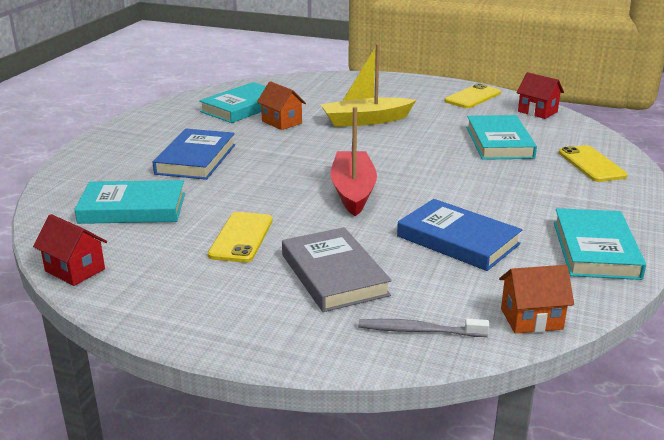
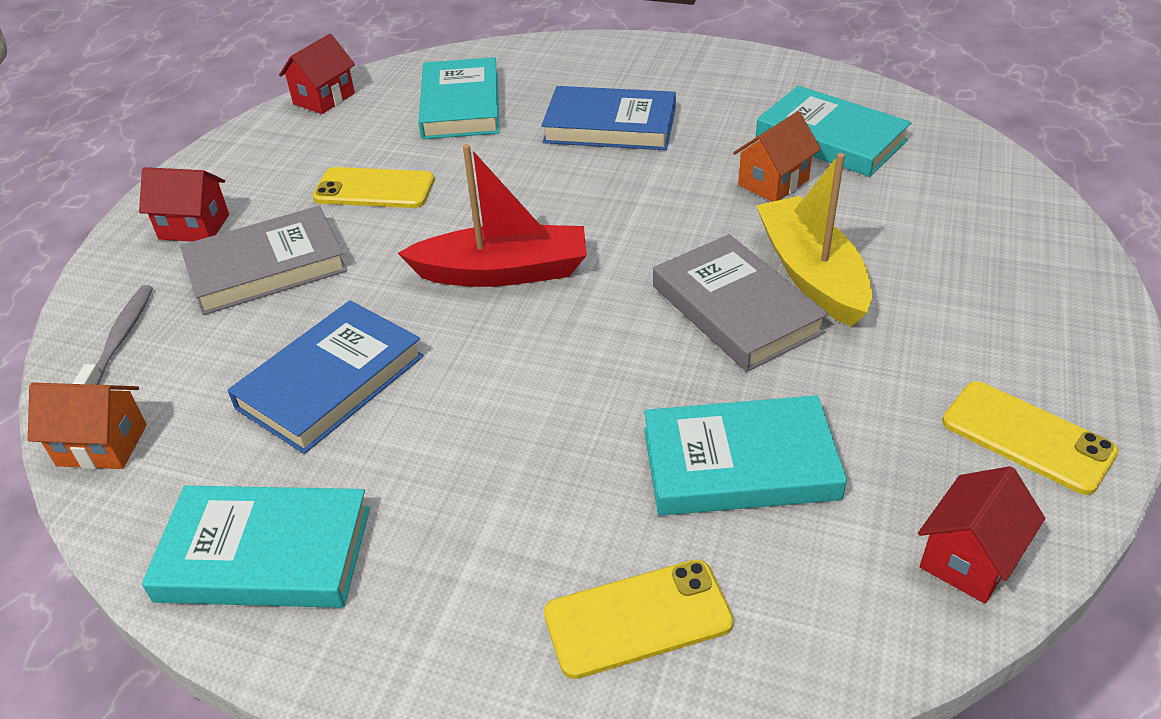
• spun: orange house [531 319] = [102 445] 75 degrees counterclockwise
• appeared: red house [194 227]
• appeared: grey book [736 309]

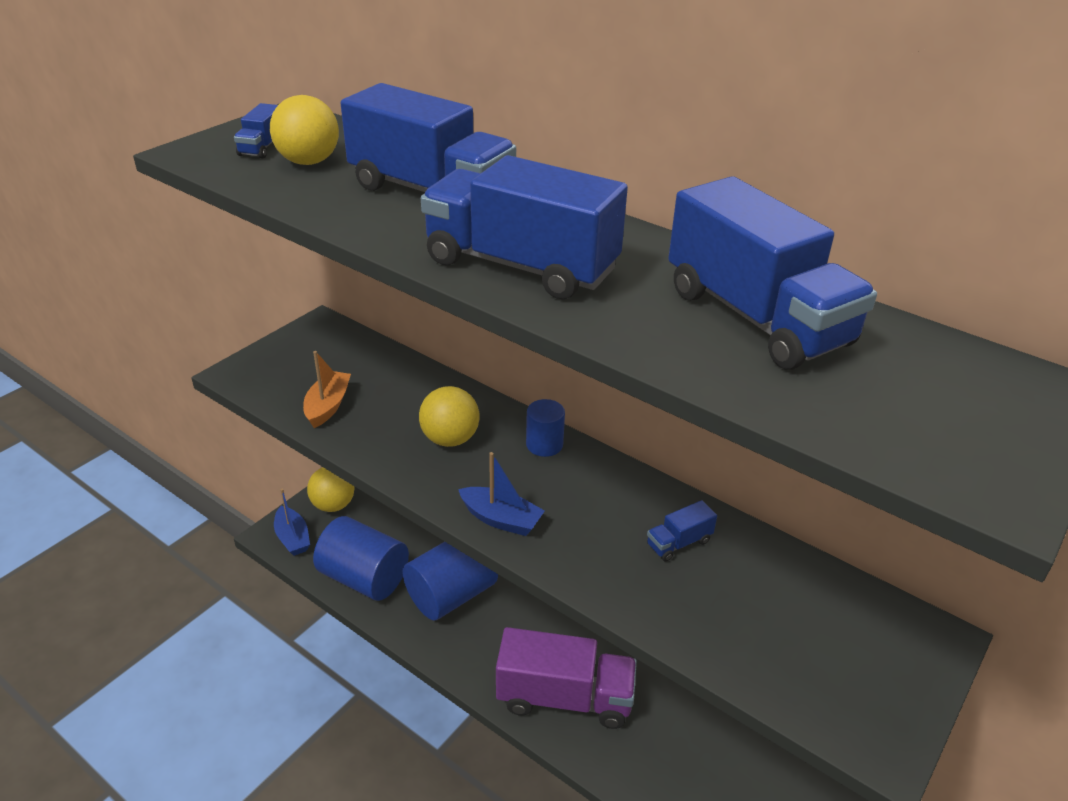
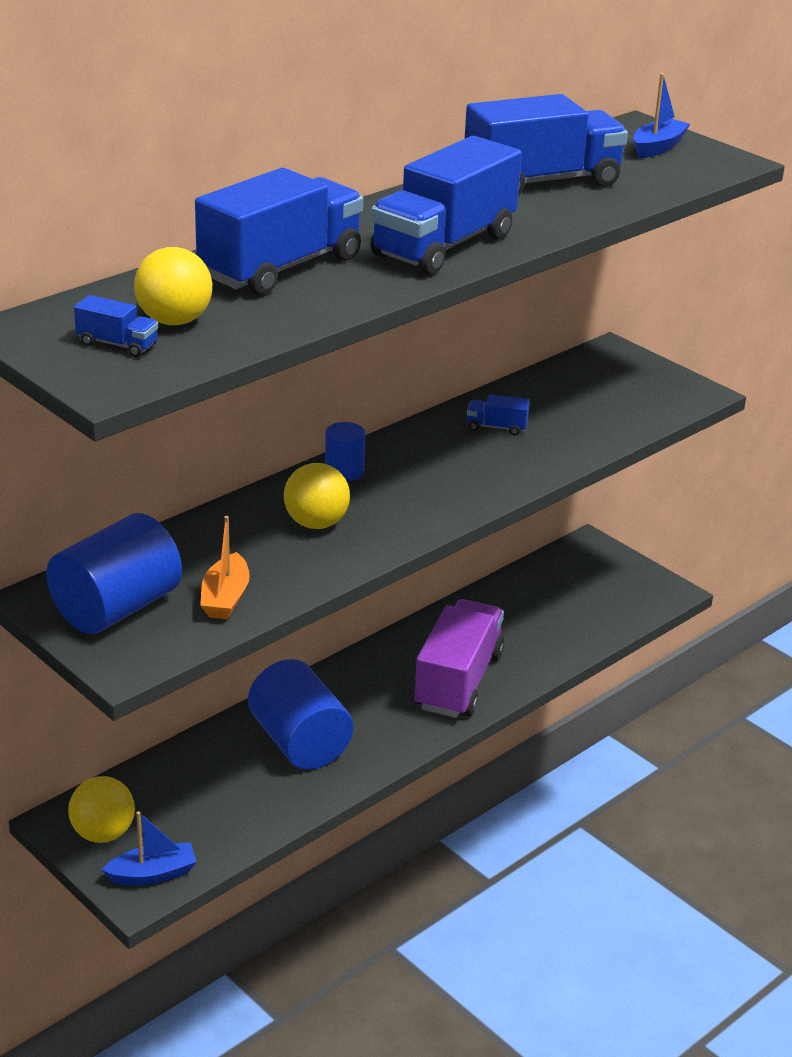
• spun: orange boat [327 406] = [225 598] 105 degrees counterclockwise
• relocated: blue boat [501 519] to [657 148]
• spun: blue truck [679 543] = [496 427] 120 degrees clockwise
• relocated: blue cylinder [364 578] to [116 608]

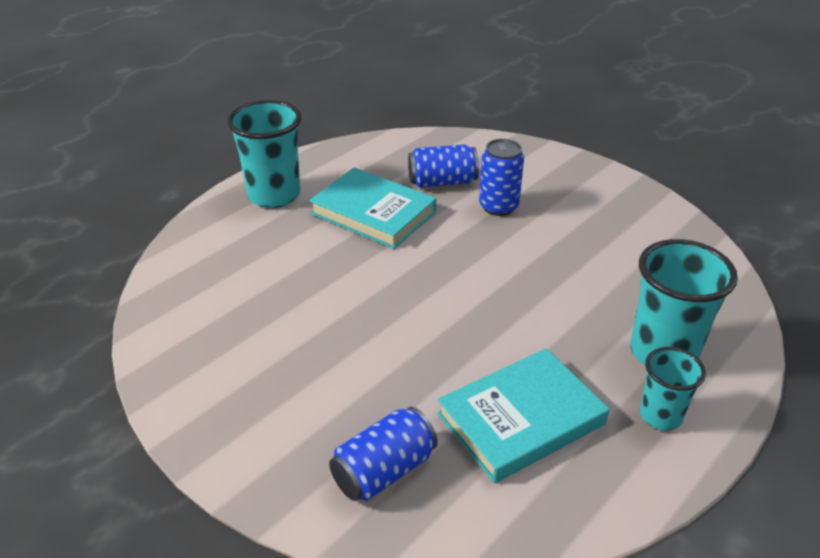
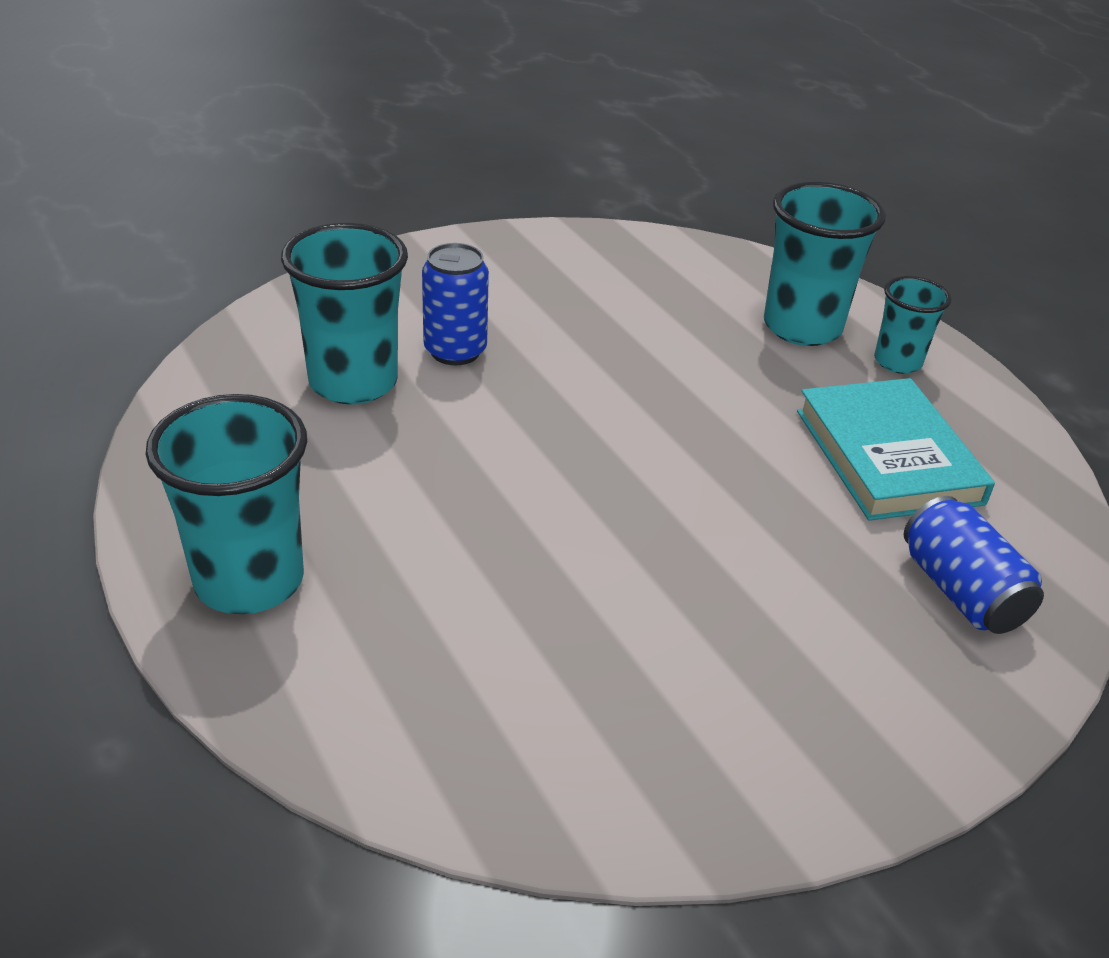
• exchanged: blue can [442 182] to turquoise cup [353 382]
• missing: turquoise book [373 213]

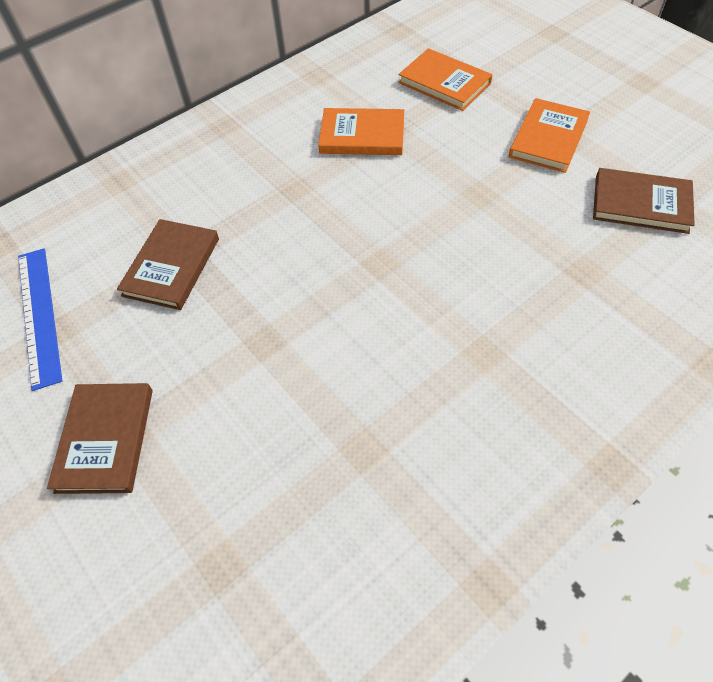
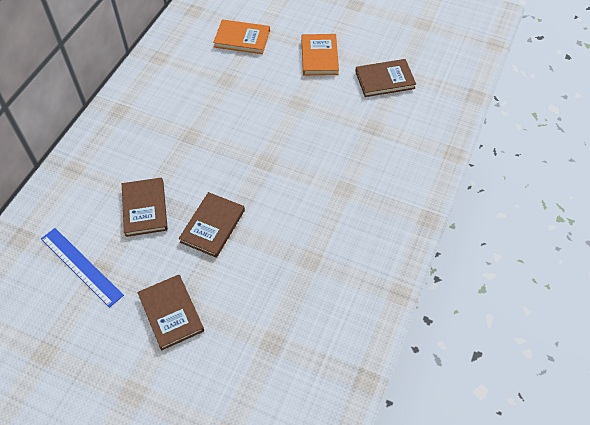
• missing: orange book [362 135]
• appeared: brown book [212 226]

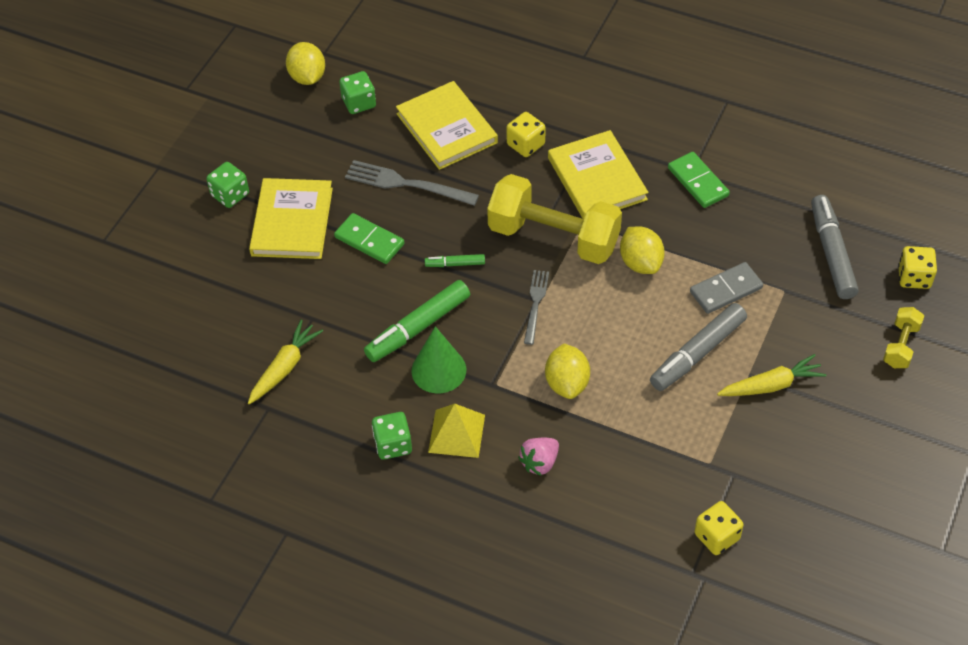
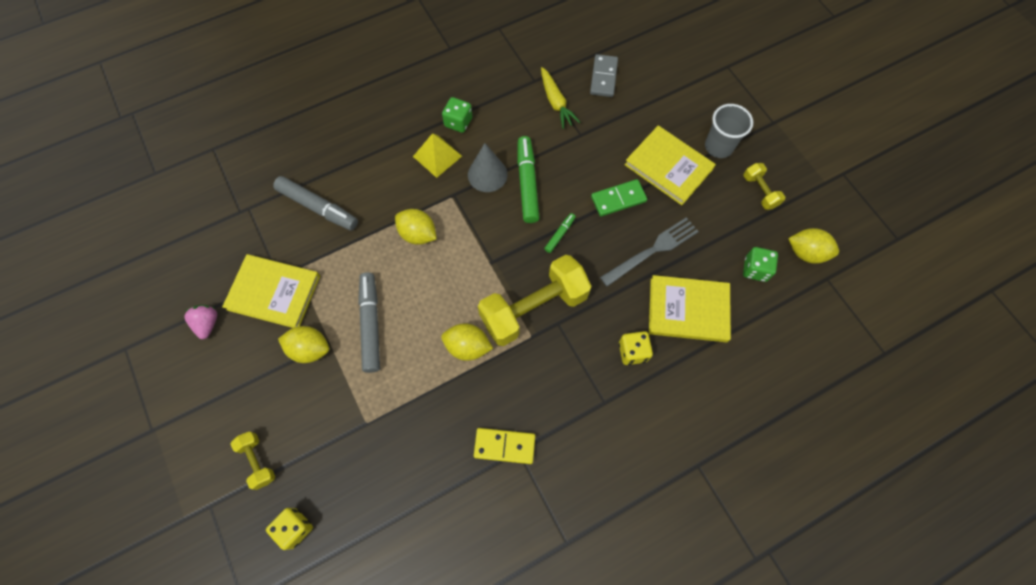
• relocated: yellow book [597 179] to [274 292]
• colour: green domino [697 182] to yellow domino [504 446]
• exchanged: green dice [230 195] to grey cup [718 147]
• relocated: grey marker [832 253] to [318 207]
• relocated: grey domino [726 290] to [603 77]
• missing: grey fork [535 303]
• colour: green cone [438 370] to grey cone [487 174]
• exchanged: yellow carrot [771 385] to yellow lemon [309 349]
• relocated: pink strawberry [540 462] to [207 323]
• missing: yellow dice [717 536]
• appeared: yellow dumbbell [760 191]

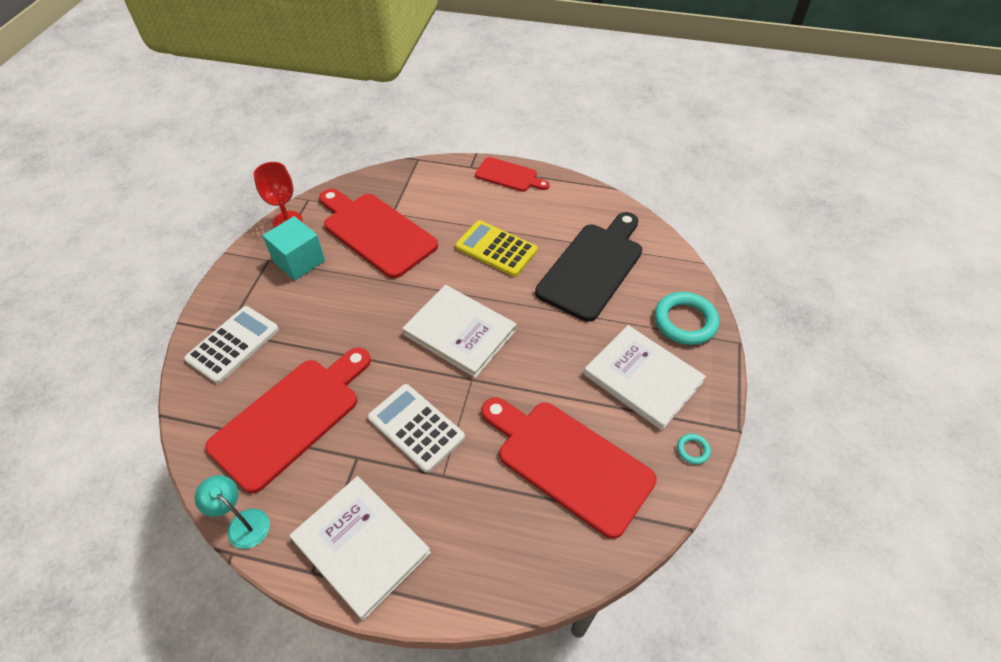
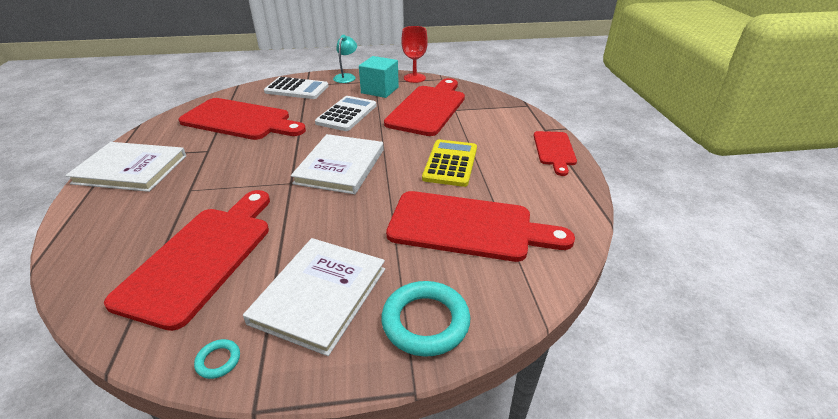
• colour: black cutting board [593 267] to red cutting board [468 227]
• relocated: white calculator [416 427] to [347 114]
• relocated: turquoise lamp [242 523] to [346 77]
• spun: white book [361 546] = [131 169] 75 degrees clockwise

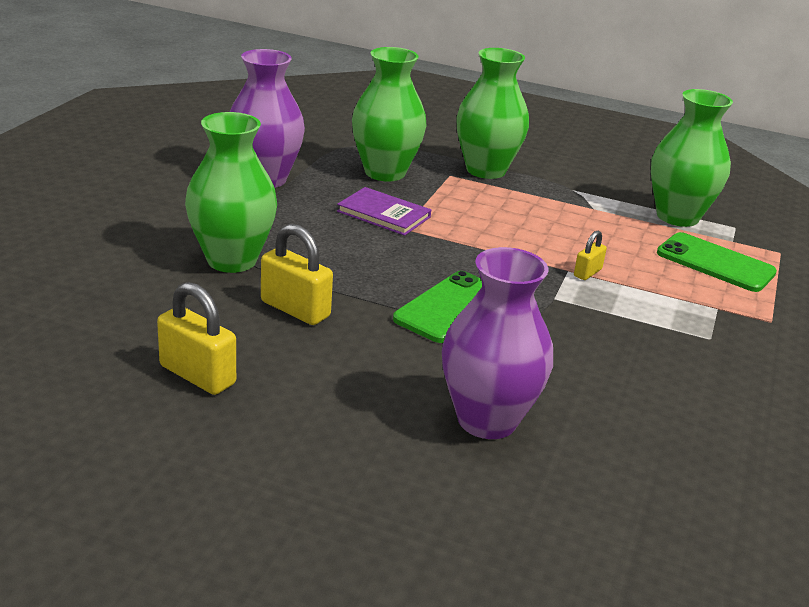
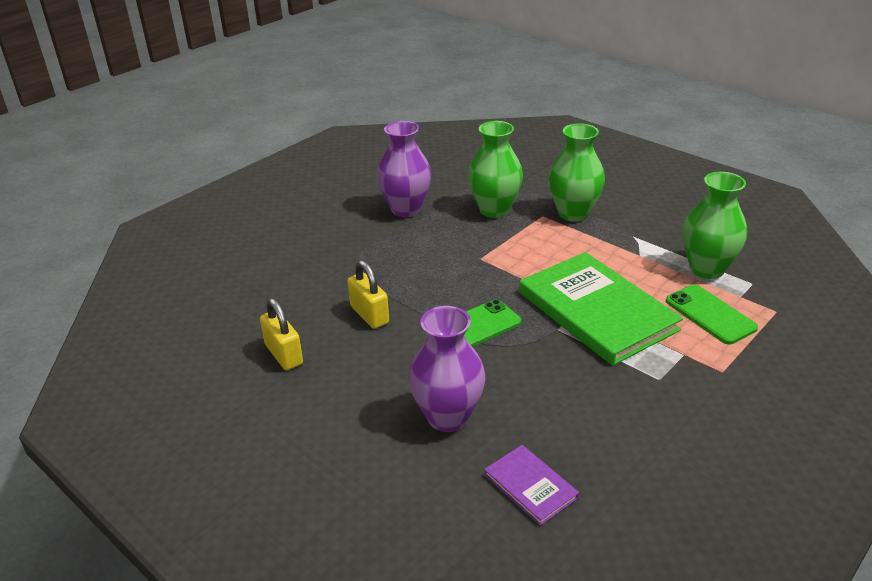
• missing: green vase [231 260]
• relocated: purple book [383 214] to [530 486]
• exchanged: yellow padlock [587 273] to green book [597 311]

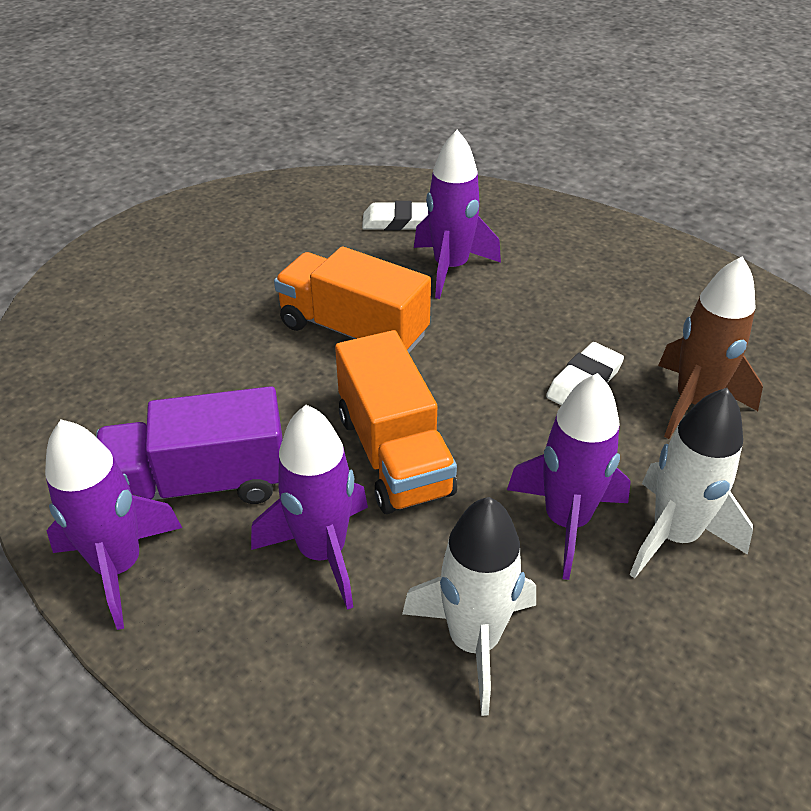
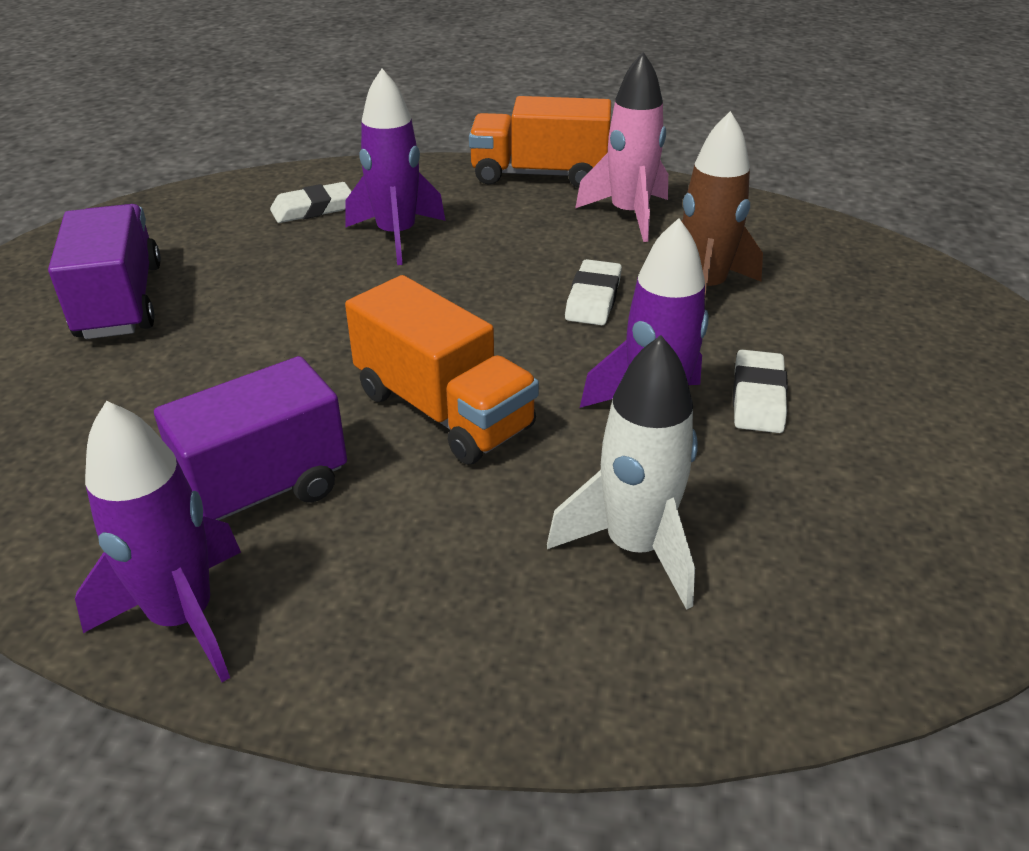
• relocated: orange truck [353 330] to [539 175]
• exchanged: white rocket [674 535] to white eraser [758 398]
• missing: purple rocket [322 552]
• appeared: pink rocket [629 215]
• appeared: purple truck [120 301]

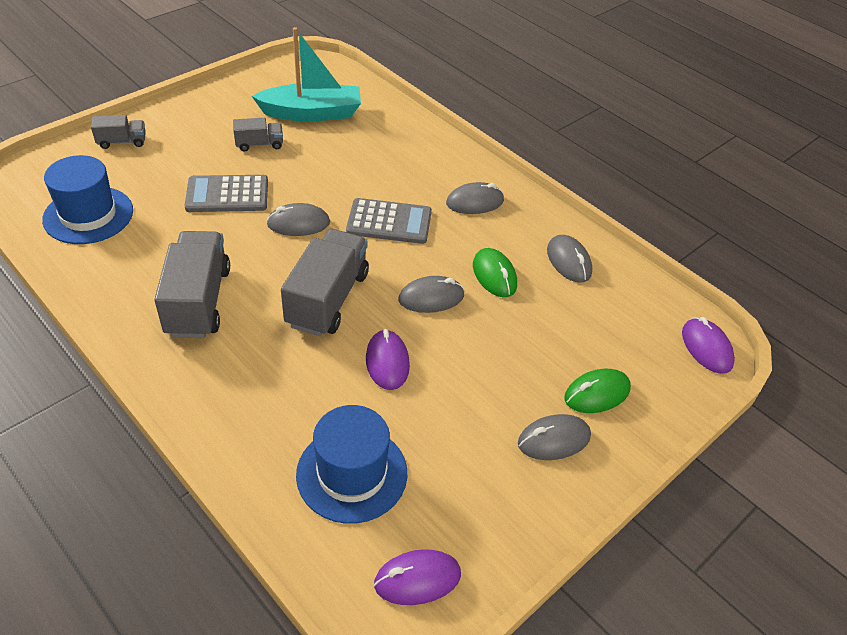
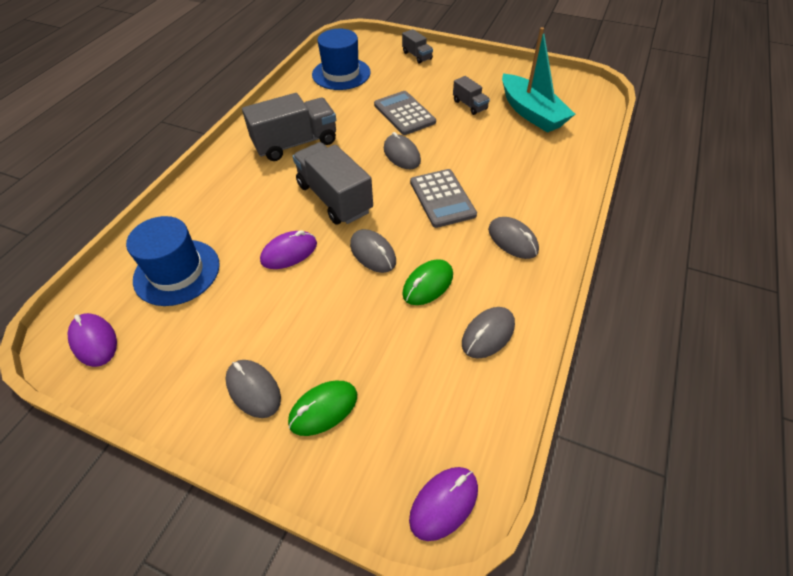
• spun: grey truck [327 299] = [334 198] 120 degrees counterclockwise
• spun: green mouse [597 394] = [323 409] 75 degrees counterclockwise

